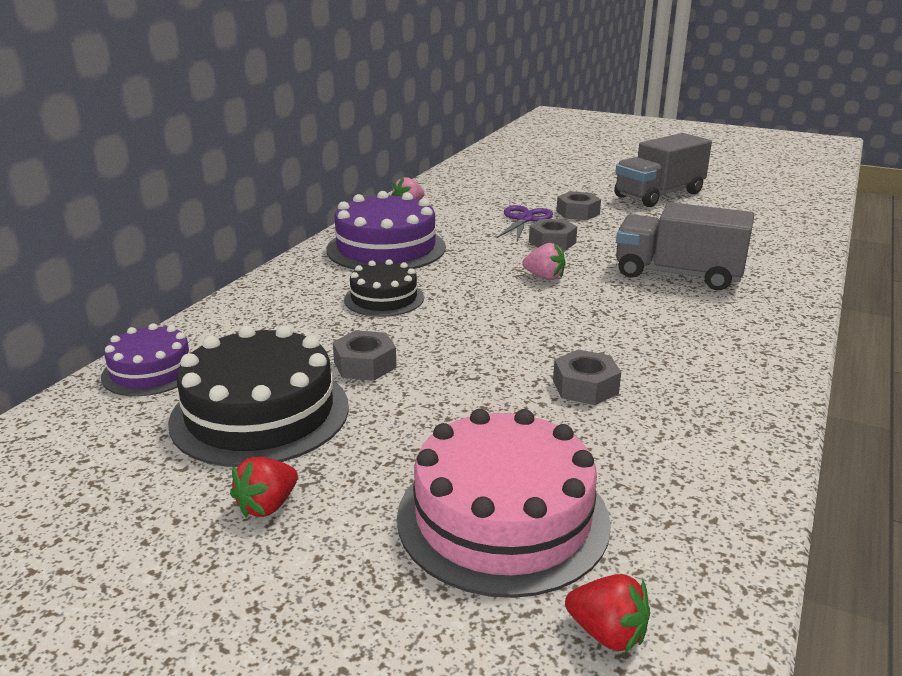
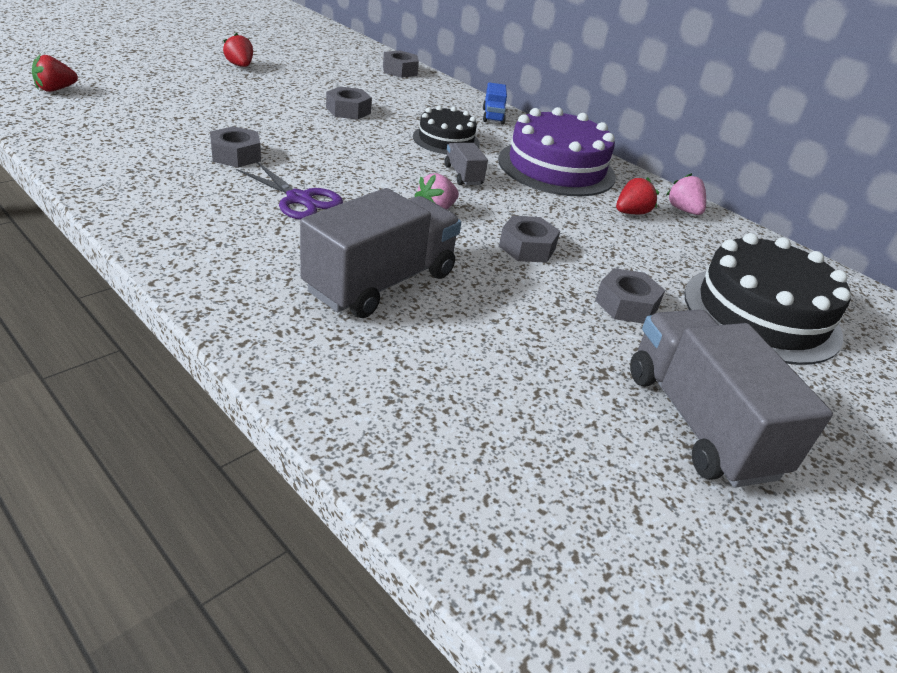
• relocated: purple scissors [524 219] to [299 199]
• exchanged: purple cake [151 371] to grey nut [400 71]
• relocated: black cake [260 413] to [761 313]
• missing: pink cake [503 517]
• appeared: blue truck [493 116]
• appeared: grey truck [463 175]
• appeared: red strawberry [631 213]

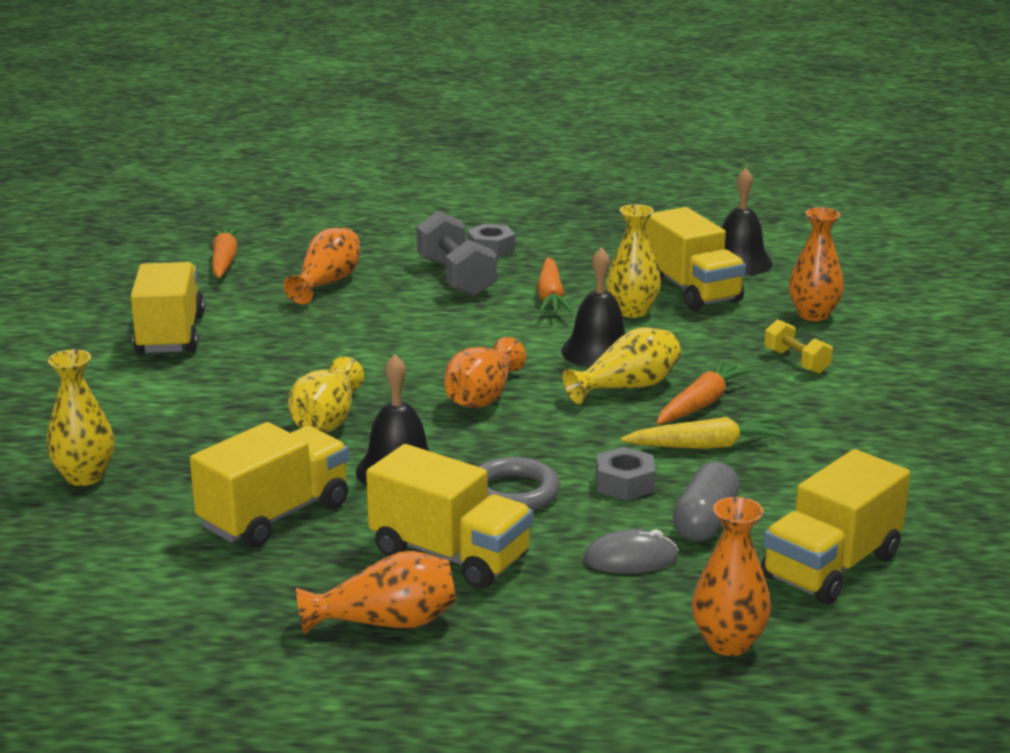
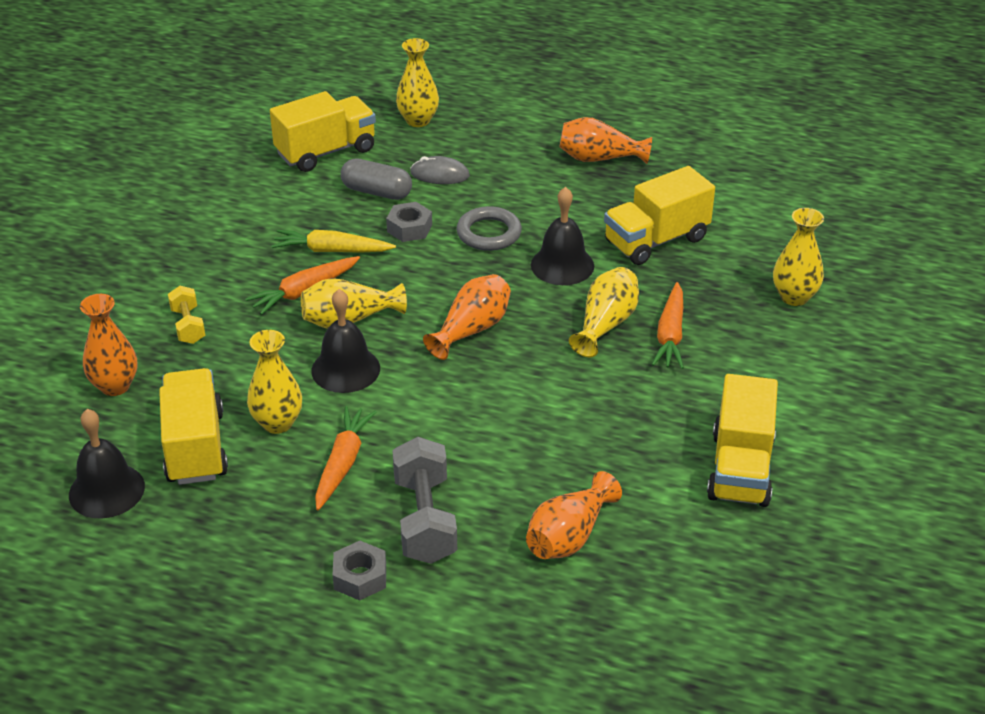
• relocated: orange carrot [224 260] to [670 335]
• missing: yellow truck [450 555]
• spun: grey capsule [705 521] = [377 192] 75 degrees clockwise
• colour: orange vase [728 643] to yellow vase [418 120]

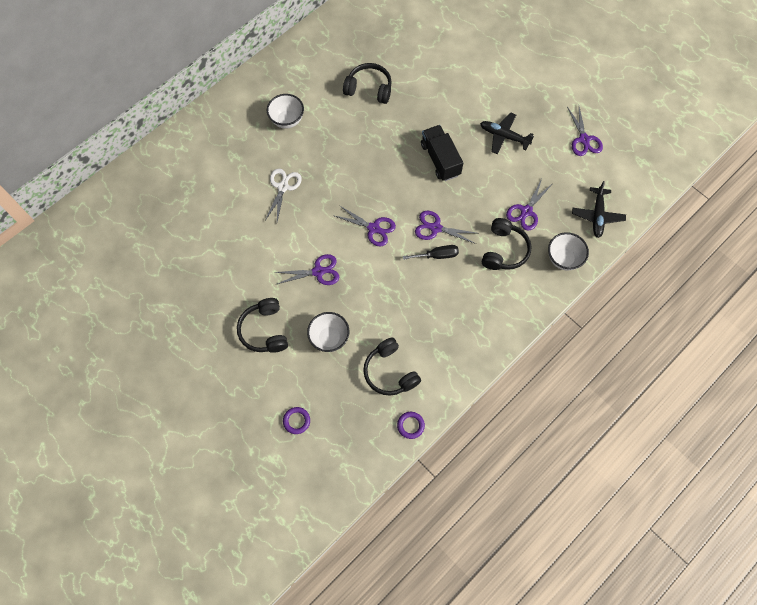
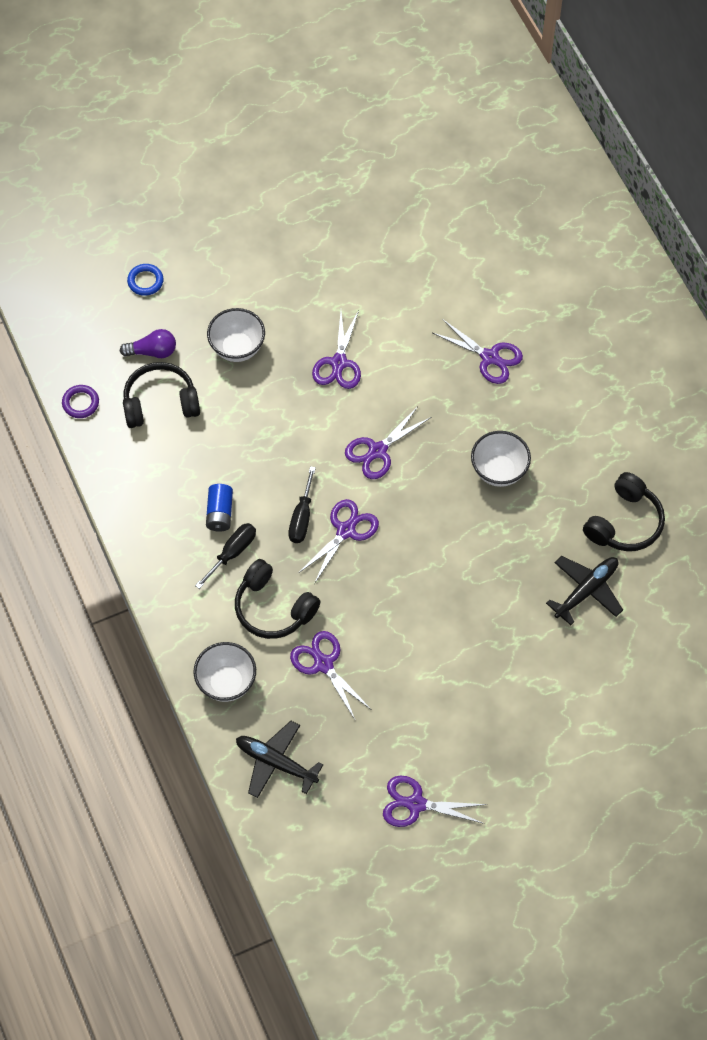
• relocated: white bowl [287 120] to [499 471]
• relocated: black plane [504 136] to [586 590]
• missing: black truck [440 159]
• colour: white scissors [283 187] to purple scissors [490 357]
• missing: black headphones [264 330]
• colour: purple ring [296 421] to blue ring [145 281]
• appeared: purple light bulb [152 351]
• appeared: blue battery [220 513]
• appeared: black screwdriver [232 553]

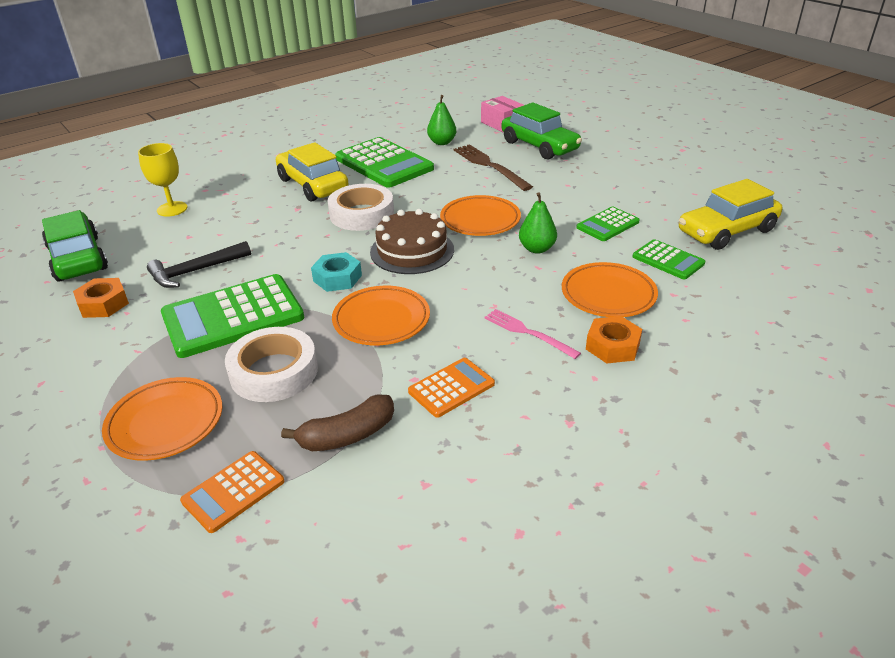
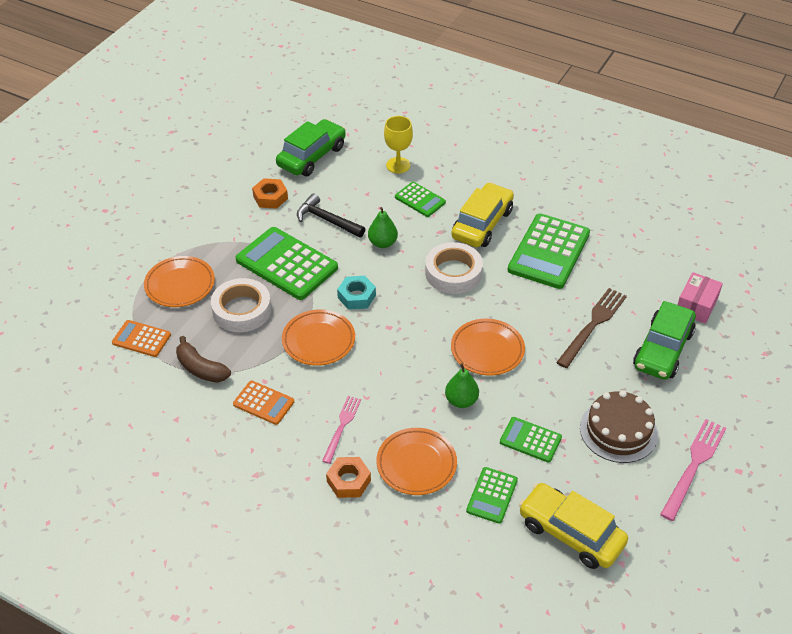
• relocated: green pear [442 142] to [382 243]
• relocated: brown cake [412 251] to [618 430]
• appeared: green calculator [420 200]
• appeared: pink fork [694 466]

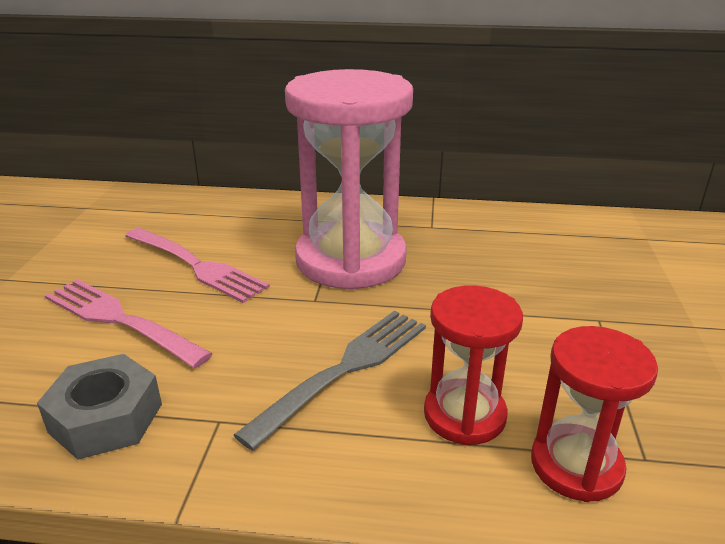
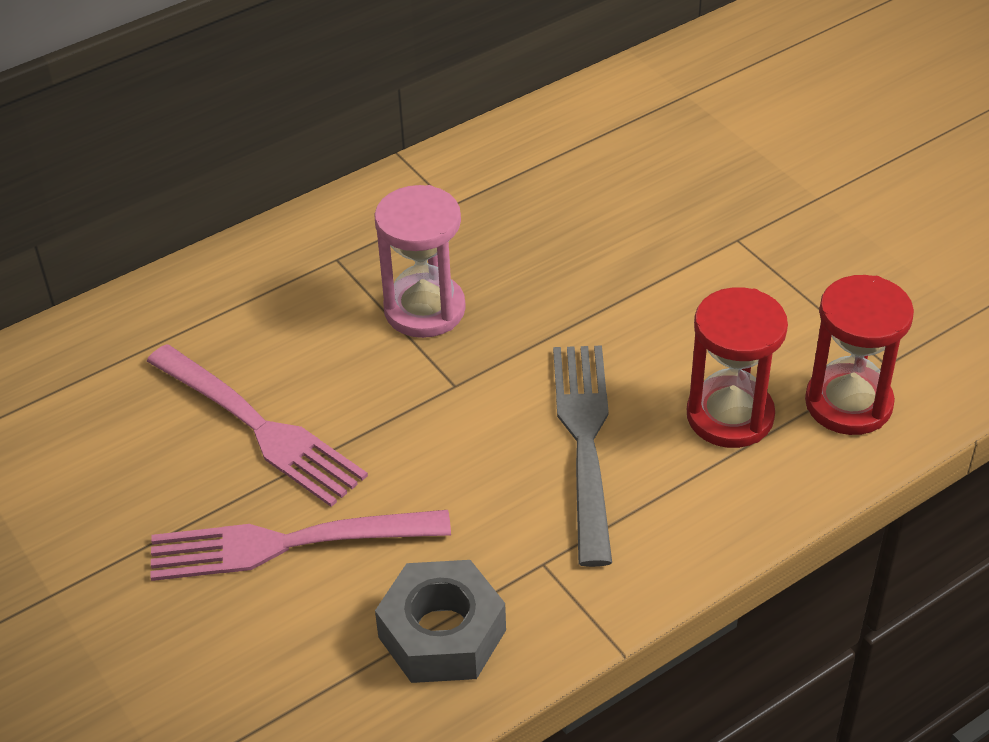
• size: pink hourglass [351 260] = [424 309] x0.53
• spun: pink fork [195 265] = [257 427] 45 degrees clockwise

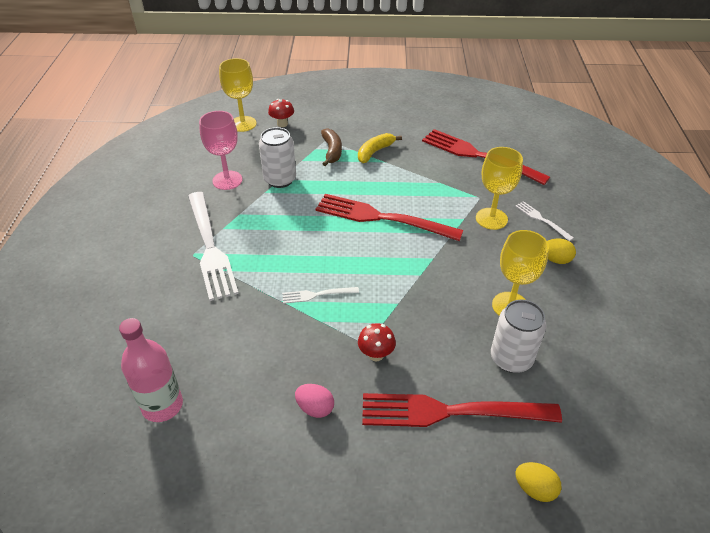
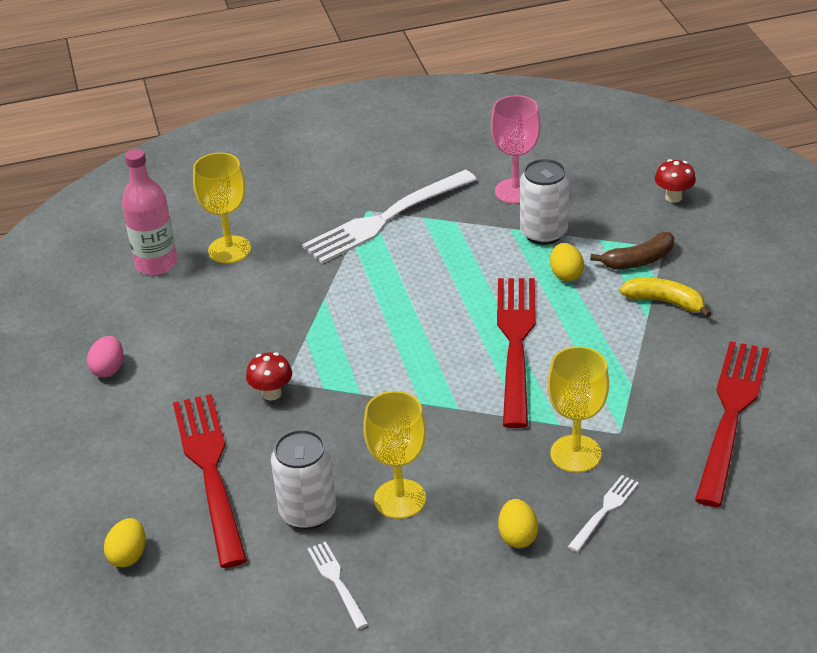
• relocated: yellow goblet [243 124] to [229 250]
• relocated: white fork [317 295] to [336 581]
• relocated: pink egg [315 408] to [108 369]
• appeared: yellow egg [566 274]

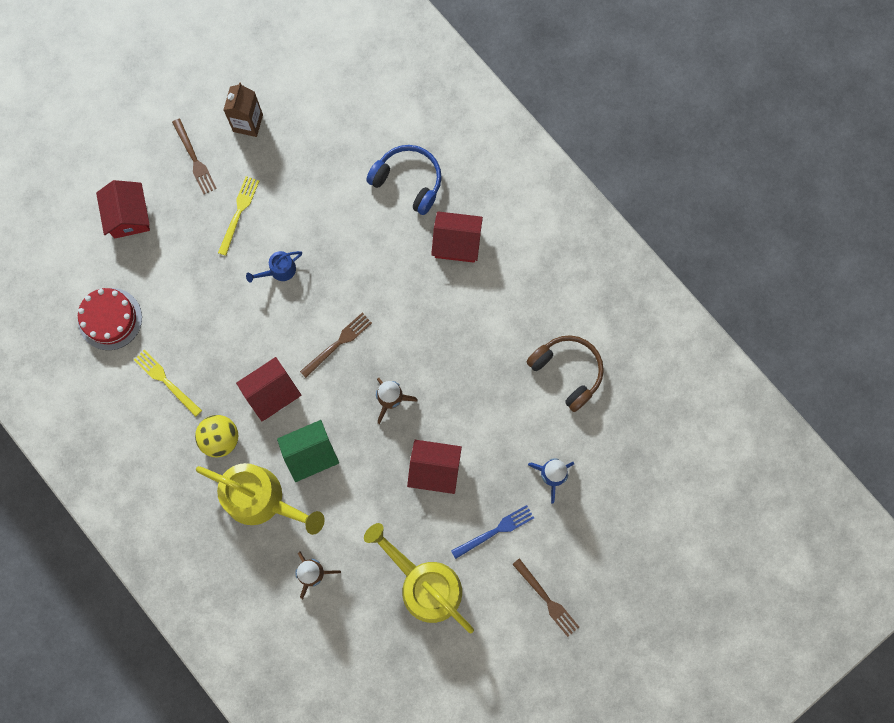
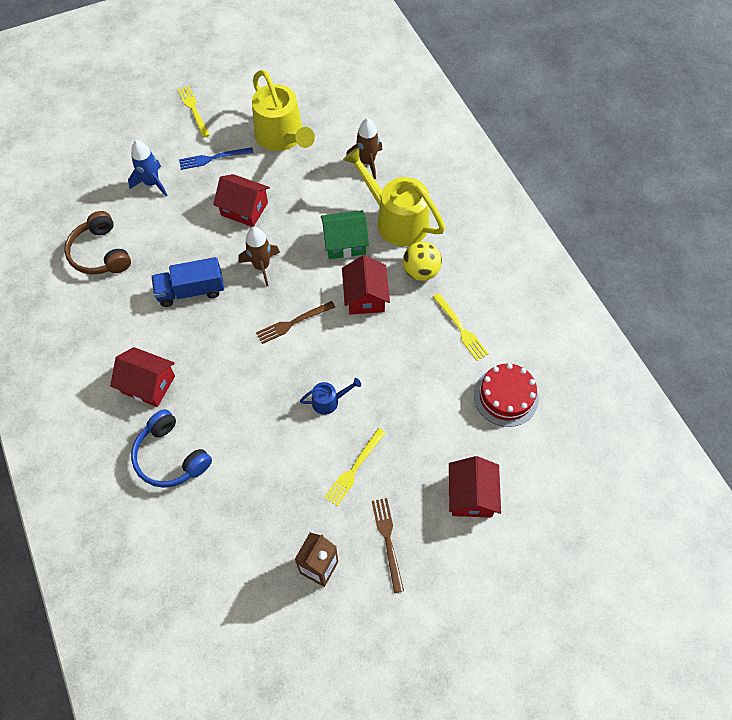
• spun: red house [272 393] = [365 296] 75 degrees counterclockwise
• colour: brown fork [547 599] to yellow fork [193 109]
• appeared: blue truck [191 291]

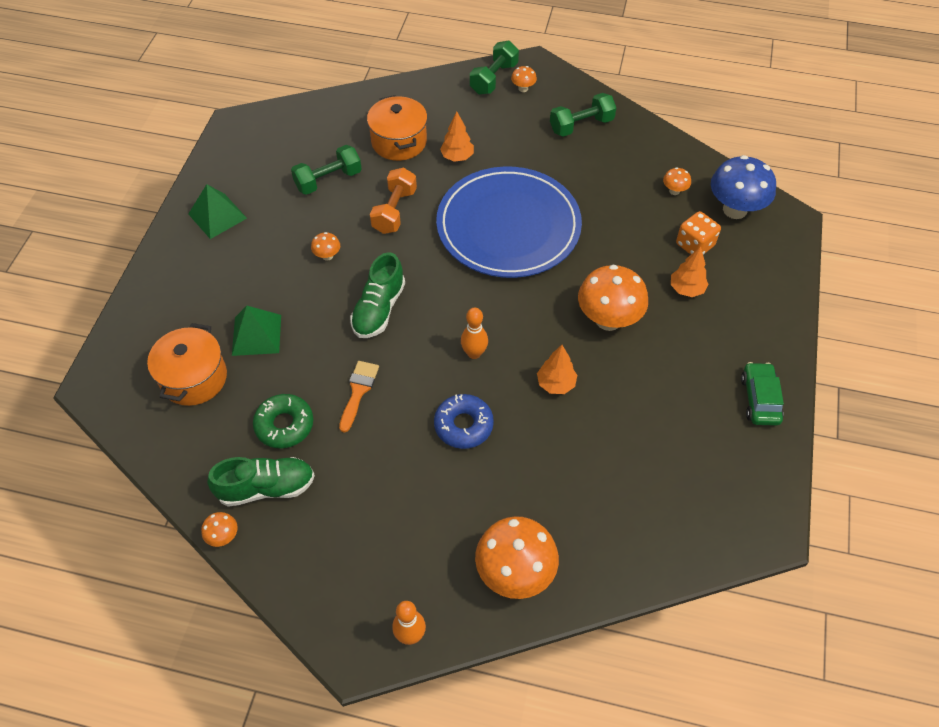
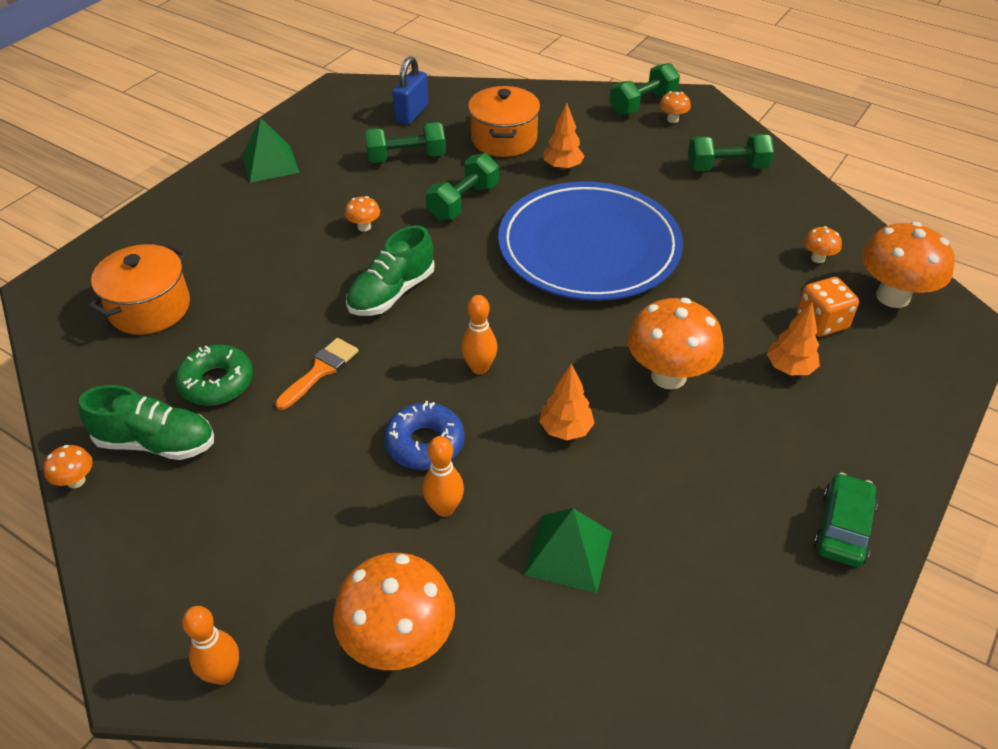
• colour: blue mushroom [735 210] to orange mushroom [892 296]
• colour: orange dumbbell [394 211] to green dumbbell [463 202]
• relocated: green pyramid [256 335] to [568 552]
• appeared: blue padlock [412 113]
• appeared: orange bowling pin [444 508]

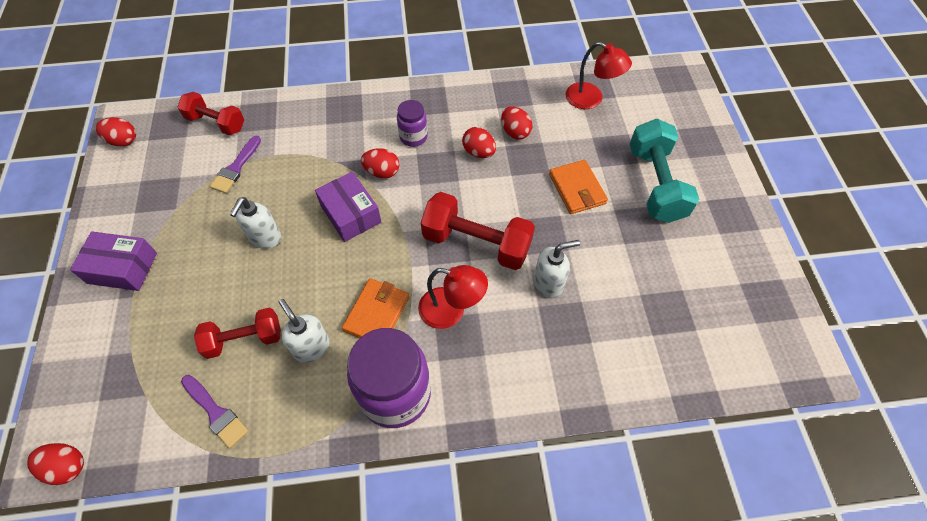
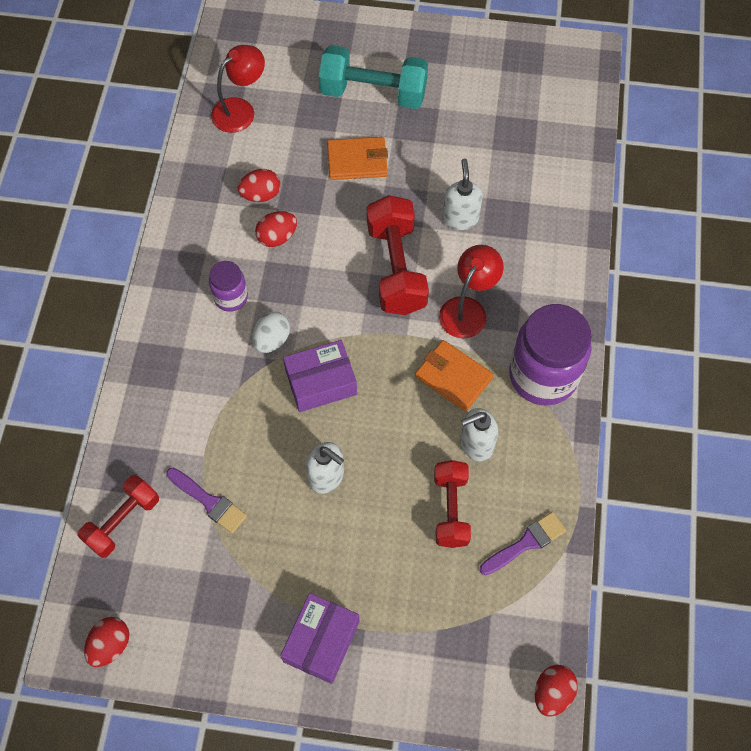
• colour: red egg [382 172] to white egg [272 340]
• spun: red dumbbell [476 243] = [396 268] 45 degrees counterclockwise

